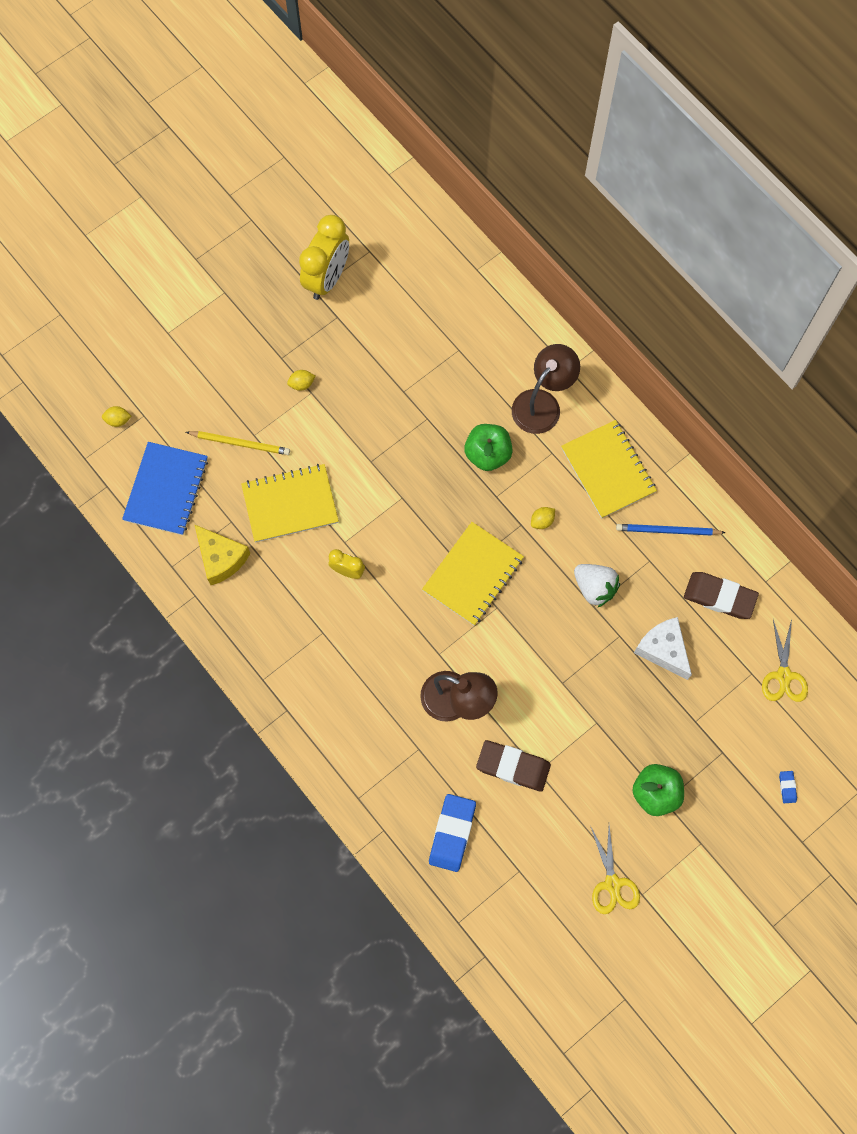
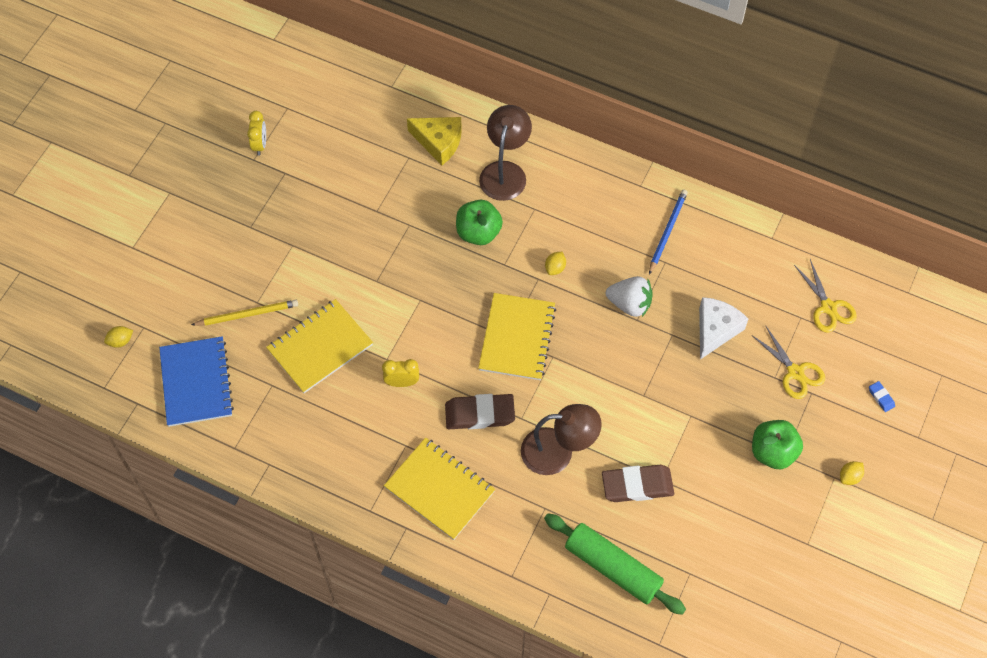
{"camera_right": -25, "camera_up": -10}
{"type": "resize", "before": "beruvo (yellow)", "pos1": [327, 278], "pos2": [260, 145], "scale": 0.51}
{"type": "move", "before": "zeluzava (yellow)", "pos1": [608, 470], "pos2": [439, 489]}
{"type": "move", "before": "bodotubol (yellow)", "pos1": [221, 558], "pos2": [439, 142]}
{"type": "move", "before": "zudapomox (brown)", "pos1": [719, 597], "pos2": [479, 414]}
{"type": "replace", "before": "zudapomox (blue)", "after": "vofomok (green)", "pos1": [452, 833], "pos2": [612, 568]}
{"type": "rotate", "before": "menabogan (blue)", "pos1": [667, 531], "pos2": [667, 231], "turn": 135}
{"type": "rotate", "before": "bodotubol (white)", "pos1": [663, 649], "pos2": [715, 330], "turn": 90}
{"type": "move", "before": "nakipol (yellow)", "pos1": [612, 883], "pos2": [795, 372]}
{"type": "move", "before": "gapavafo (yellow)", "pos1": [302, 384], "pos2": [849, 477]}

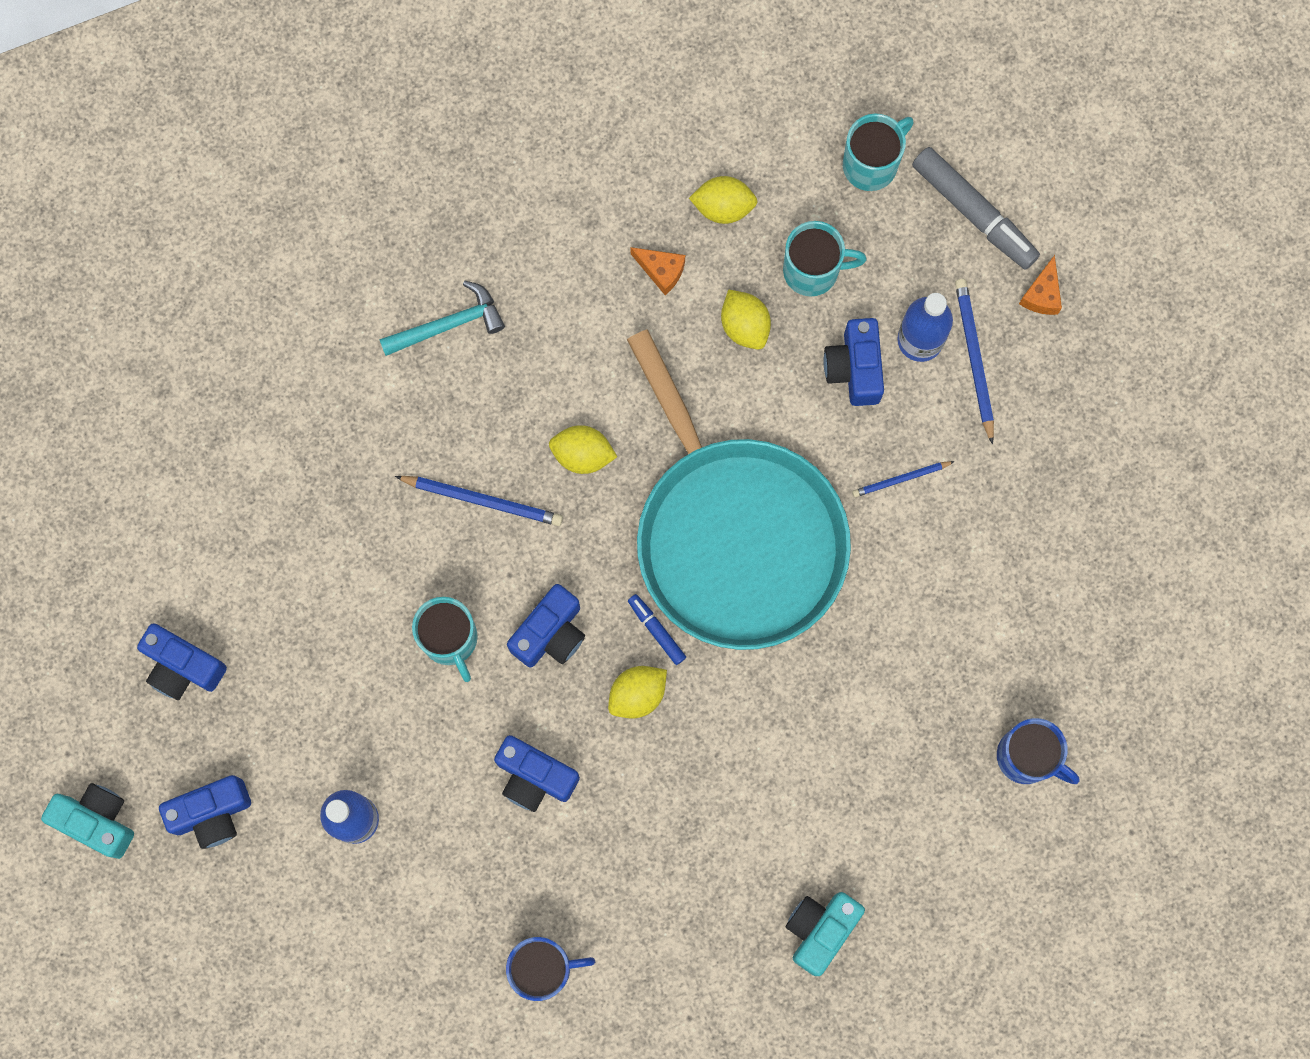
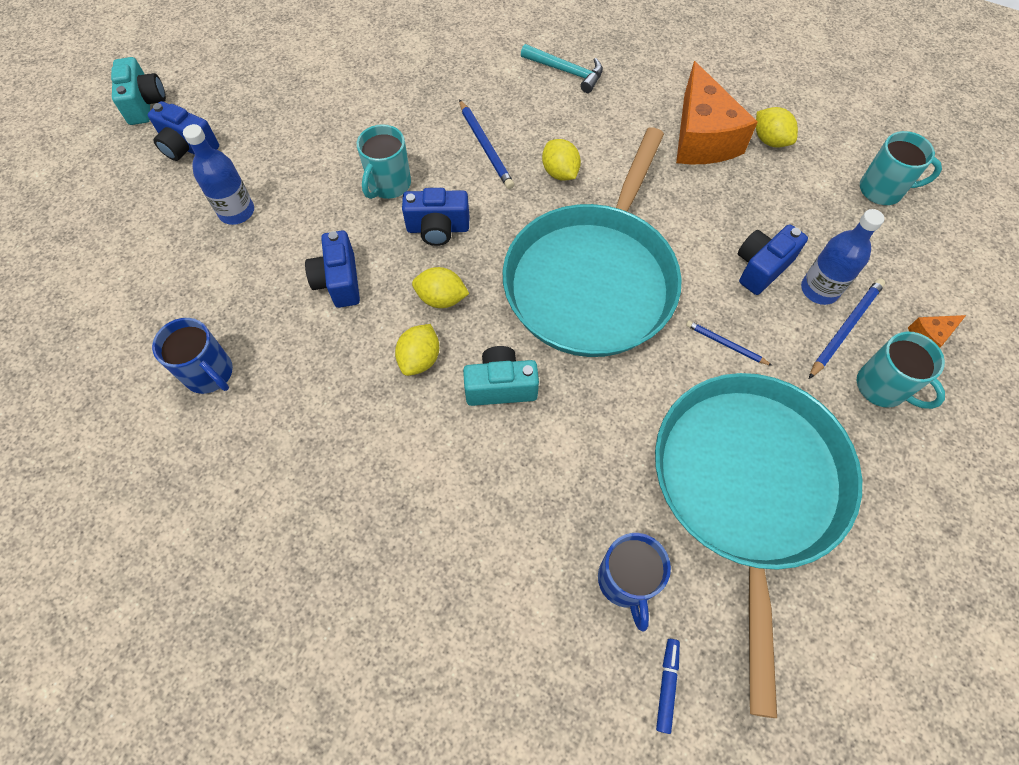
{"camera_right": 50, "camera_up": -15}
{"type": "move", "before": "gapavafo (yellow)", "pos1": [745, 326], "pos2": [420, 359]}
{"type": "move", "before": "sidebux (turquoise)", "pos1": [820, 930], "pos2": [500, 386]}
{"type": "insert", "after": "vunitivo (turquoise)", "pos2": [747, 487]}
{"type": "move", "before": "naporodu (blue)", "pos1": [656, 630], "pos2": [667, 685]}
{"type": "resize", "before": "bodotubol (orange)", "pos1": [661, 271], "pos2": [702, 138], "scale": 2.34}
{"type": "move", "before": "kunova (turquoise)", "pos1": [813, 270], "pos2": [882, 387]}
{"type": "delete", "before": "sidebux (blue)", "pos1": [183, 667]}
{"type": "delete", "before": "naporodu (grey)", "pos1": [974, 212]}

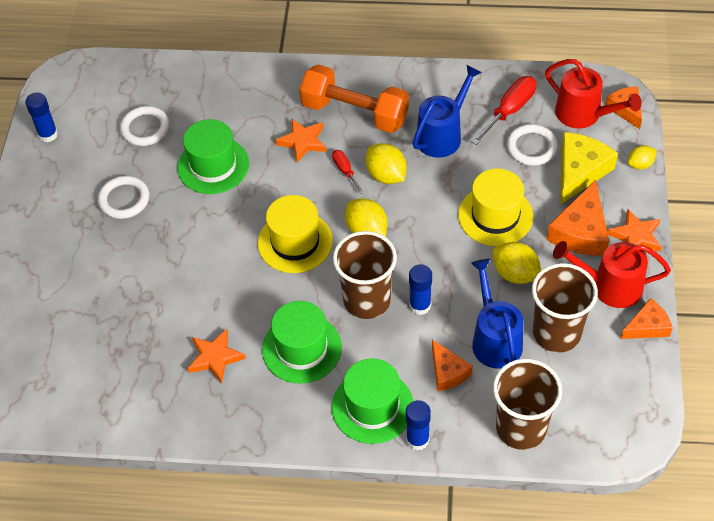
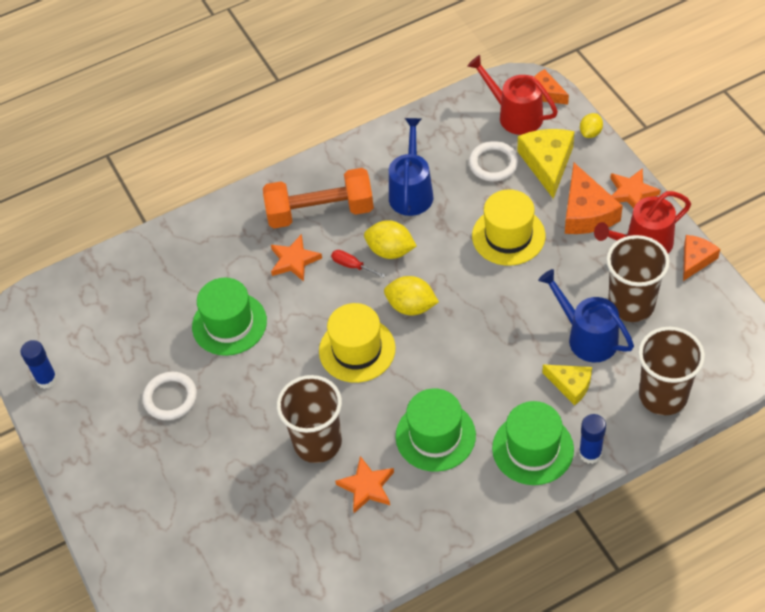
{"camera_right": -30, "camera_up": 0}
{"type": "move", "before": "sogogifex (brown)", "pos1": [367, 300], "pos2": [317, 442]}
{"type": "rotate", "before": "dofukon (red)", "pos1": [584, 115], "pos2": [514, 115], "turn": -150}
{"type": "recolor", "before": "bodotubol (orange)", "after": "bodotubol (yellow)", "pos1": [447, 372], "pos2": [570, 385]}
{"type": "delete", "before": "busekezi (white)", "pos1": [145, 128]}
{"type": "delete", "before": "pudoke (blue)", "pos1": [420, 305]}
{"type": "delete", "before": "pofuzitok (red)", "pos1": [510, 110]}
{"type": "delete", "before": "gapavafo (yellow)", "pos1": [515, 274]}

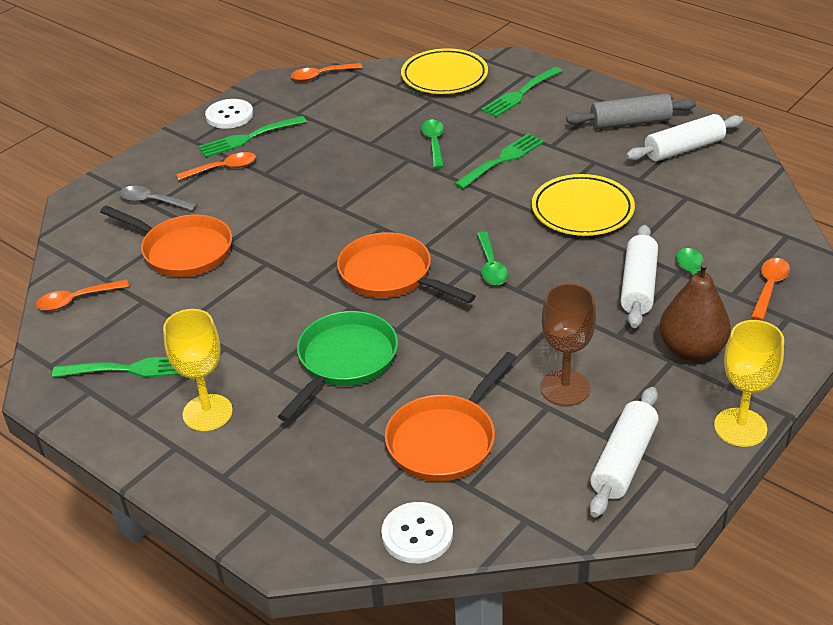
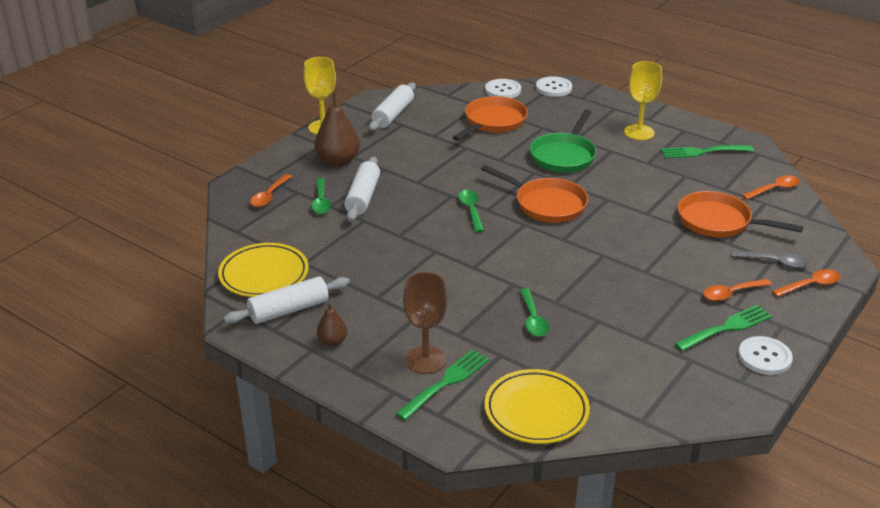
{"camera_right": 175, "camera_up": -5}
{"type": "move", "before": "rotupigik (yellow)", "pos1": [582, 210], "pos2": [264, 275]}
{"type": "replace", "before": "vofomok (grey)", "after": "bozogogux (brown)", "pos1": [630, 122], "pos2": [332, 341]}
{"type": "move", "before": "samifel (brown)", "pos1": [565, 388], "pos2": [425, 360]}
{"type": "insert", "after": "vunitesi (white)", "pos2": [553, 88]}
{"type": "move", "before": "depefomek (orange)", "pos1": [321, 75], "pos2": [811, 285]}
{"type": "delete", "before": "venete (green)", "pos1": [502, 160]}

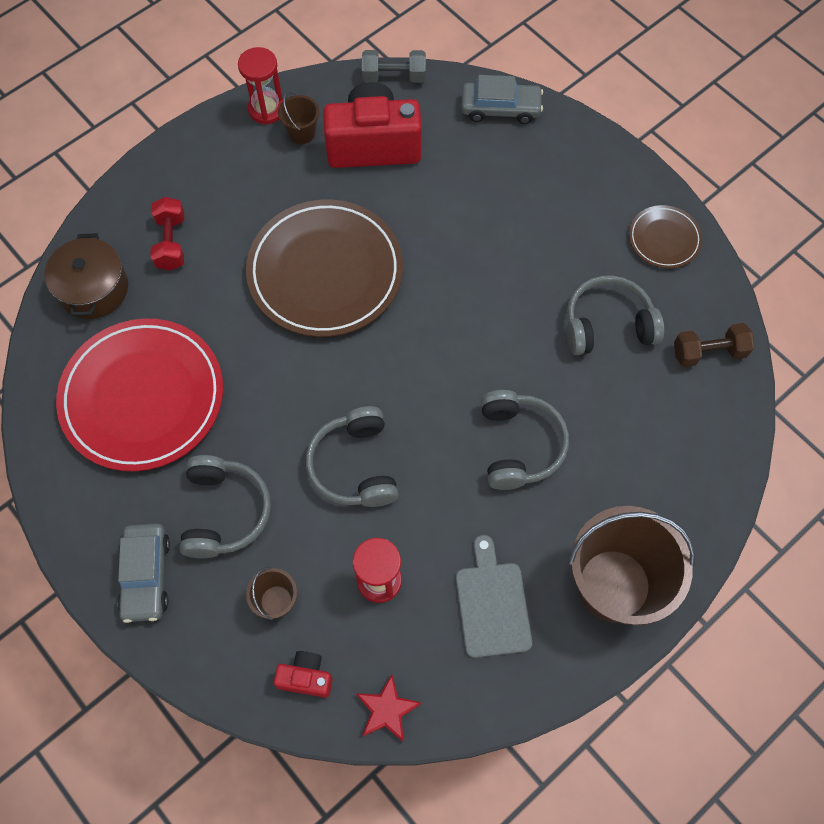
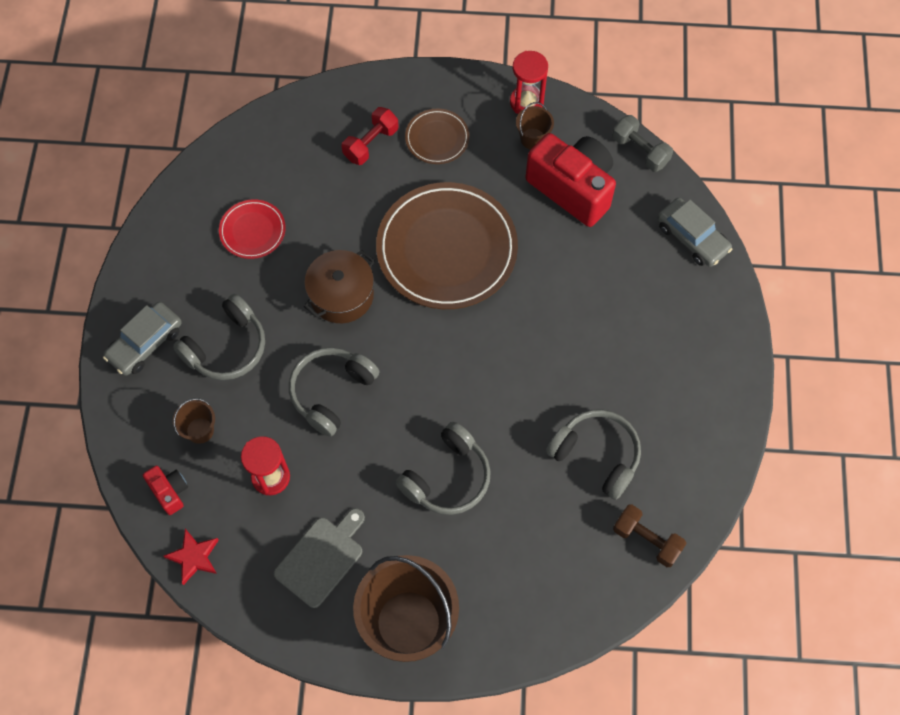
{"camera_right": 45, "camera_up": 0}
{"type": "resize", "before": "rotupigik (red)", "pos1": [143, 397], "pos2": [252, 231], "scale": 0.47}
{"type": "move", "before": "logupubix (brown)", "pos1": [93, 289], "pos2": [341, 295]}
{"type": "move", "before": "rotupigik (brown)", "pos1": [664, 239], "pos2": [437, 138]}

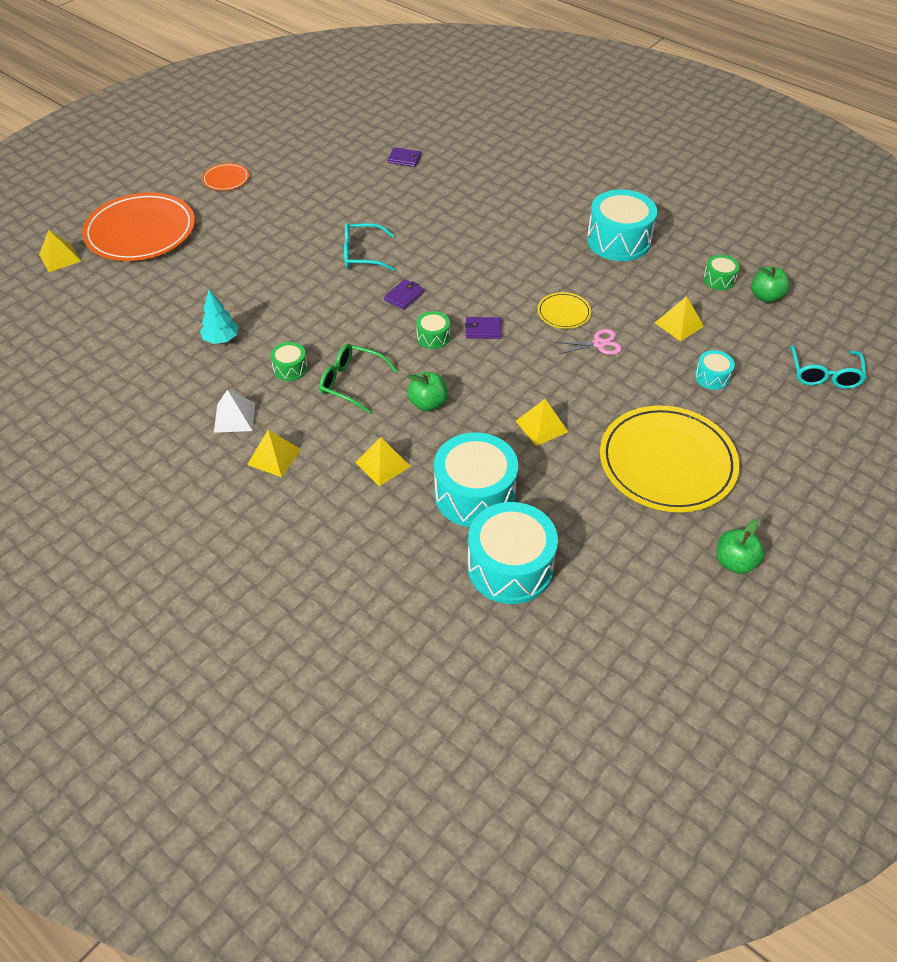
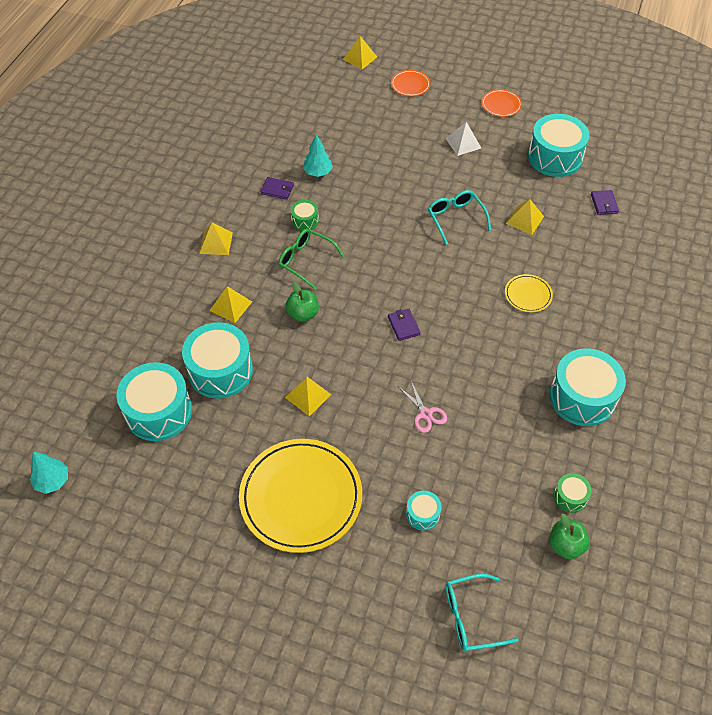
{"camera_right": 70, "camera_up": 5}
{"type": "insert", "after": "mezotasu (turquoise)", "pos2": [52, 481]}
{"type": "move", "before": "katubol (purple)", "pos1": [404, 296], "pos2": [277, 189]}
{"type": "rotate", "before": "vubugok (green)", "pos1": [351, 382], "pos2": [305, 260], "turn": -60}
{"type": "resize", "before": "rotupigik (orange)", "pos1": [141, 231], "pos2": [410, 85], "scale": 0.45}
{"type": "move", "before": "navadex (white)", "pos1": [234, 417], "pos2": [463, 143]}
{"type": "move", "before": "rotupigik (yellow)", "pos1": [564, 313], "pos2": [528, 295]}
{"type": "move", "before": "navadex (yellow)", "pos1": [679, 324], "pos2": [525, 220]}
{"type": "insert", "after": "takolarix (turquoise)", "pos2": [555, 157]}
{"type": "delete", "before": "takolarix (green)", "pos1": [433, 337]}
{"type": "delete", "before": "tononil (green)", "pos1": [734, 562]}

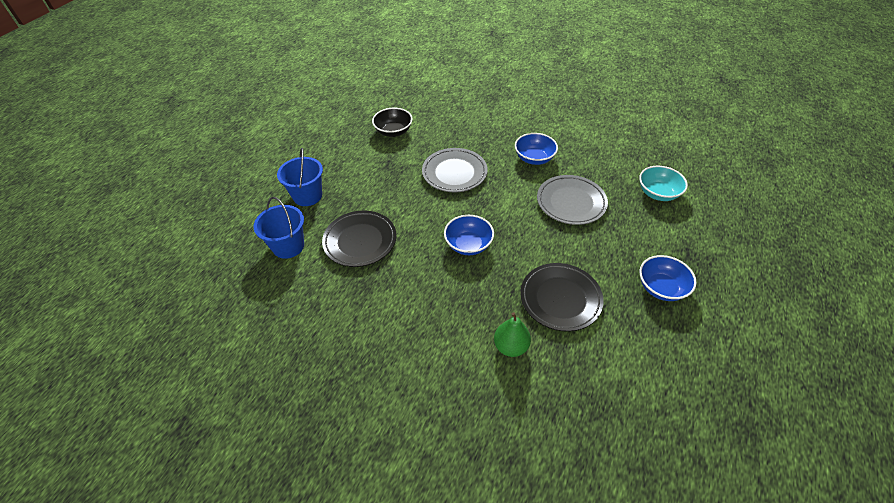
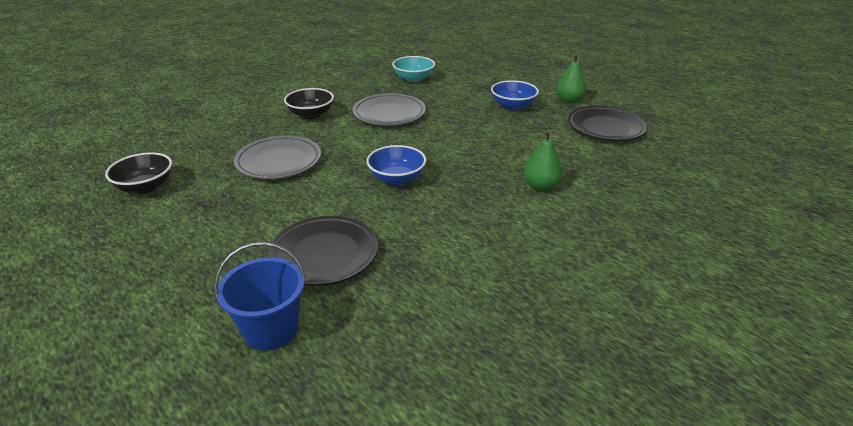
{"camera_right": -70, "camera_up": -15}
{"type": "recolor", "before": "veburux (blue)", "after": "veburux (black)", "pos1": [534, 158], "pos2": [311, 114]}
{"type": "insert", "after": "bozogogux (green)", "pos2": [569, 100]}
{"type": "move", "before": "rotupigik (black)", "pos1": [560, 299], "pos2": [605, 128]}
{"type": "delete", "before": "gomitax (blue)", "pos1": [307, 196]}

